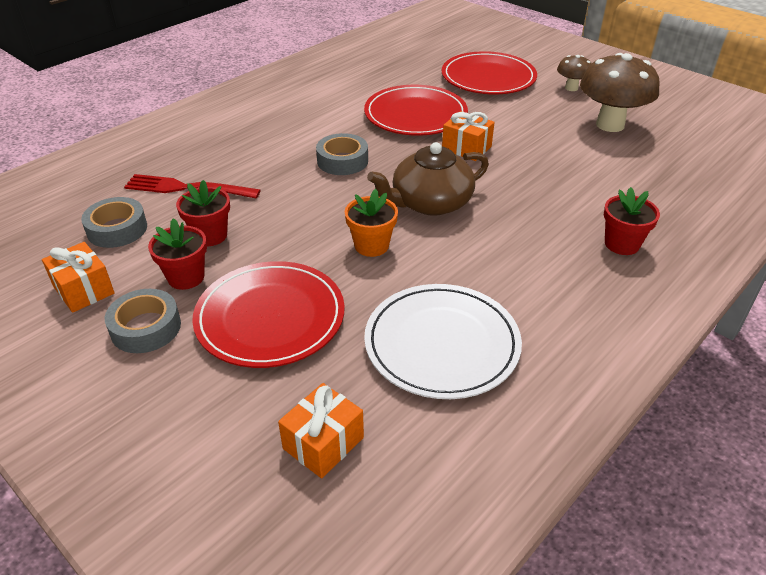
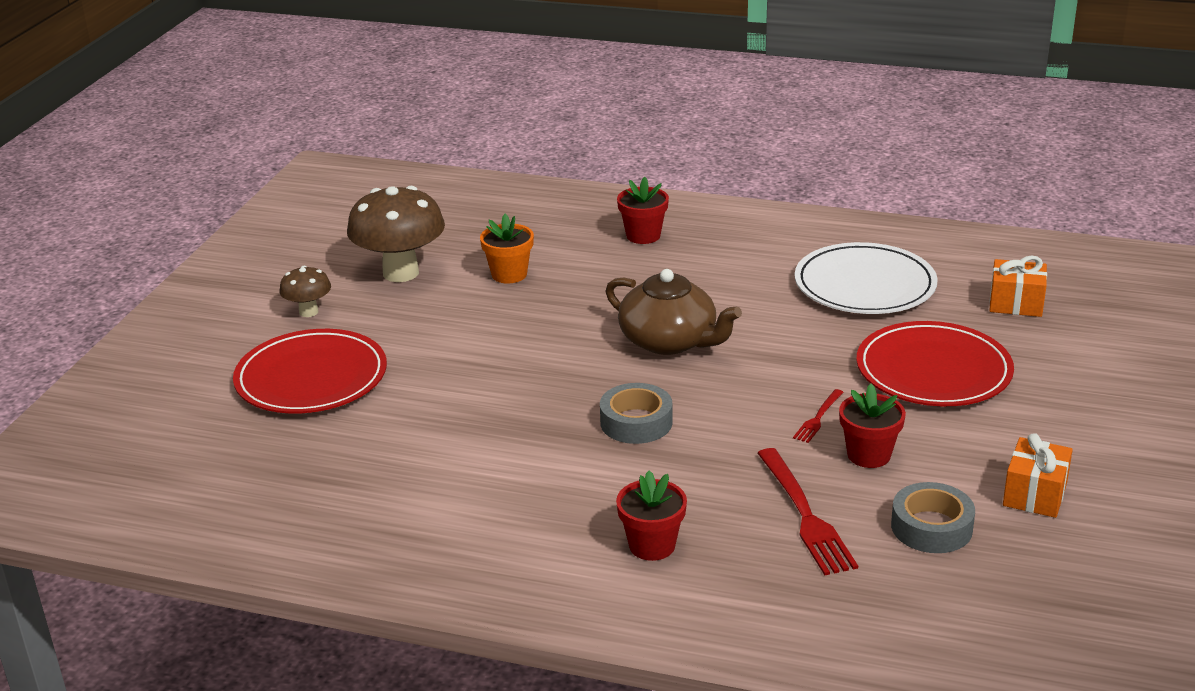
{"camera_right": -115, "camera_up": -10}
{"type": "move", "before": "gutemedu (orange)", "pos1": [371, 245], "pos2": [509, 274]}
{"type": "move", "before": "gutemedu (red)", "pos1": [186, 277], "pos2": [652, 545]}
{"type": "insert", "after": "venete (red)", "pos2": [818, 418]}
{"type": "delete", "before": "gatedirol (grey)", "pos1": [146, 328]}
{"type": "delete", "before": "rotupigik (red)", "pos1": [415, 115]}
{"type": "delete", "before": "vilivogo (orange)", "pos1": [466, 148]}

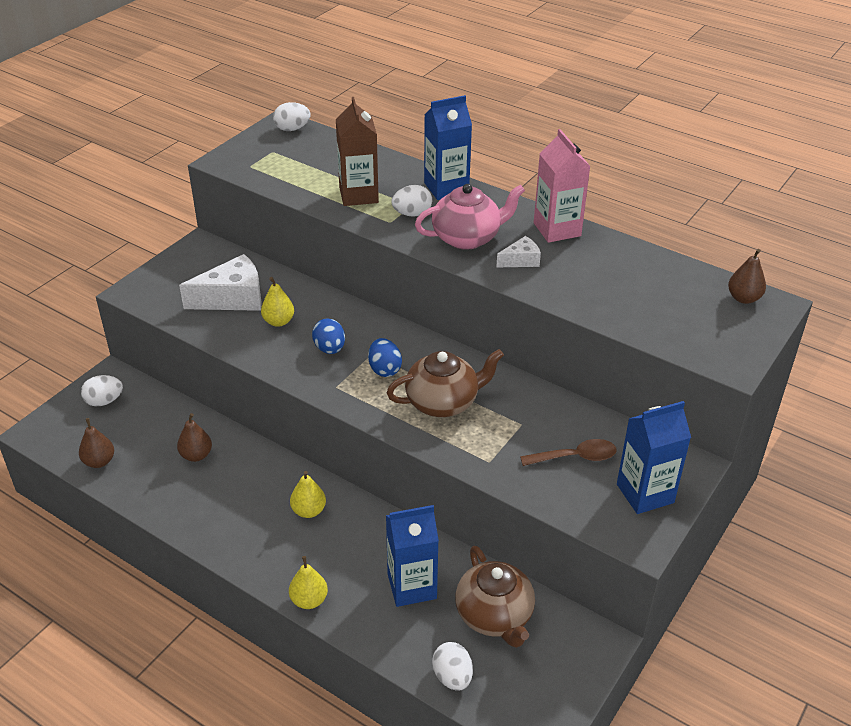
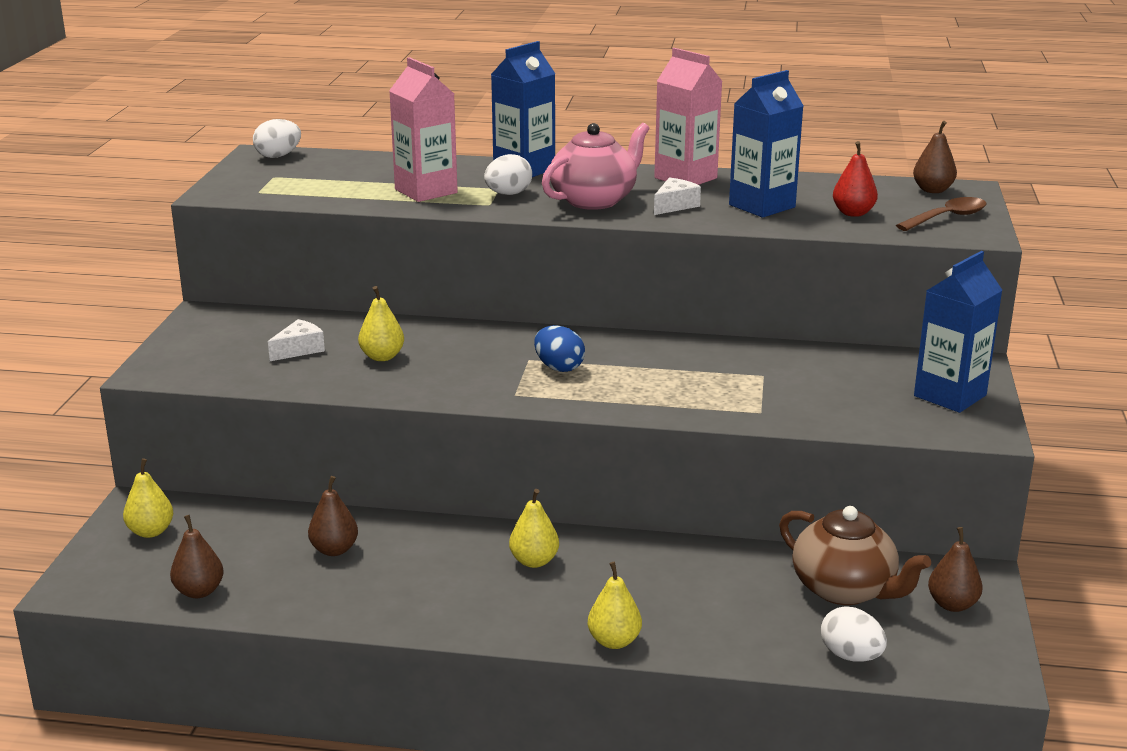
{"camera_right": -25, "camera_up": -15}
{"type": "replace", "before": "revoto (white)", "after": "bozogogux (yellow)", "pos1": [104, 401], "pos2": [151, 531]}
{"type": "resize", "before": "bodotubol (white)", "pos1": [233, 298], "pos2": [299, 349], "scale": 0.52}
{"type": "recolor", "before": "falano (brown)", "after": "falano (pink)", "pos1": [358, 195], "pos2": [426, 191]}
{"type": "move", "before": "falano (blue)", "pos1": [412, 586], "pos2": [762, 206]}
{"type": "insert", "after": "bozogogux (red)", "pos2": [853, 213]}
{"type": "move", "before": "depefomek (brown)", "pos1": [575, 457], "pos2": [947, 218]}
{"type": "insert", "after": "bozogogux (brown)", "pos2": [952, 604]}
{"type": "delete", "before": "revoto (blue)", "pos1": [329, 349]}
{"type": "delete", "before": "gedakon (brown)", "pos1": [443, 402]}

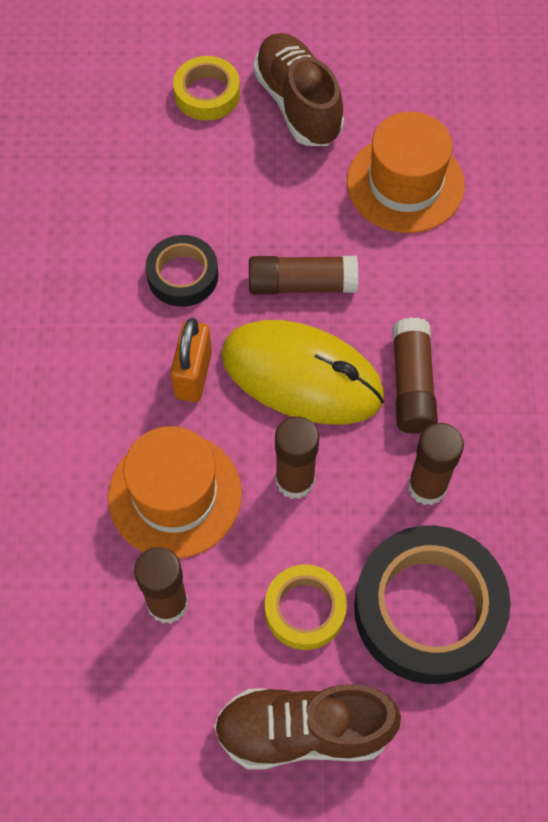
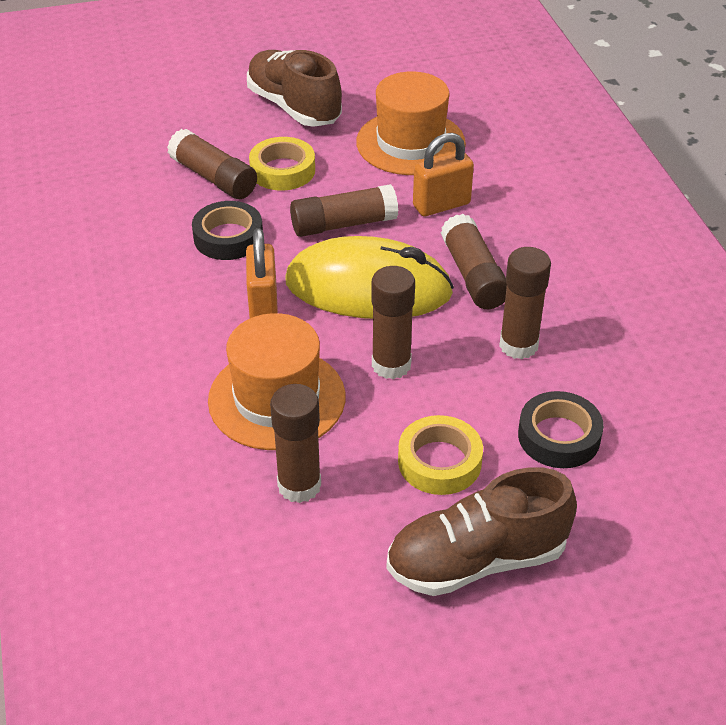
{"camera_right": -15, "camera_up": -20}
{"type": "insert", "after": "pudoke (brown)", "pos2": [214, 178]}
{"type": "move", "before": "gatedirol (yellow)", "pos1": [207, 94], "pos2": [282, 170]}
{"type": "insert", "after": "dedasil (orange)", "pos2": [441, 205]}
{"type": "resize", "before": "gatedirol (black)", "pos1": [428, 609], "pos2": [559, 436], "scale": 0.54}

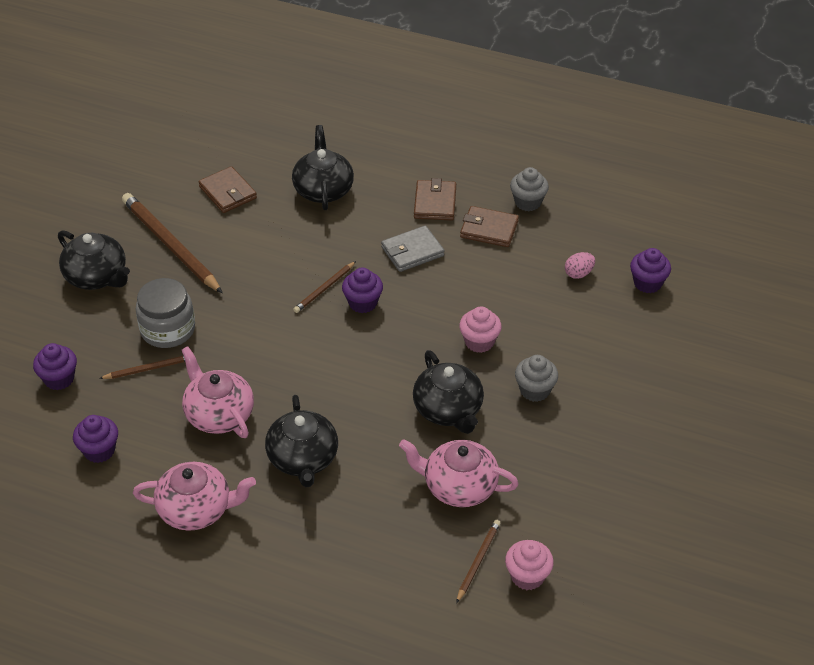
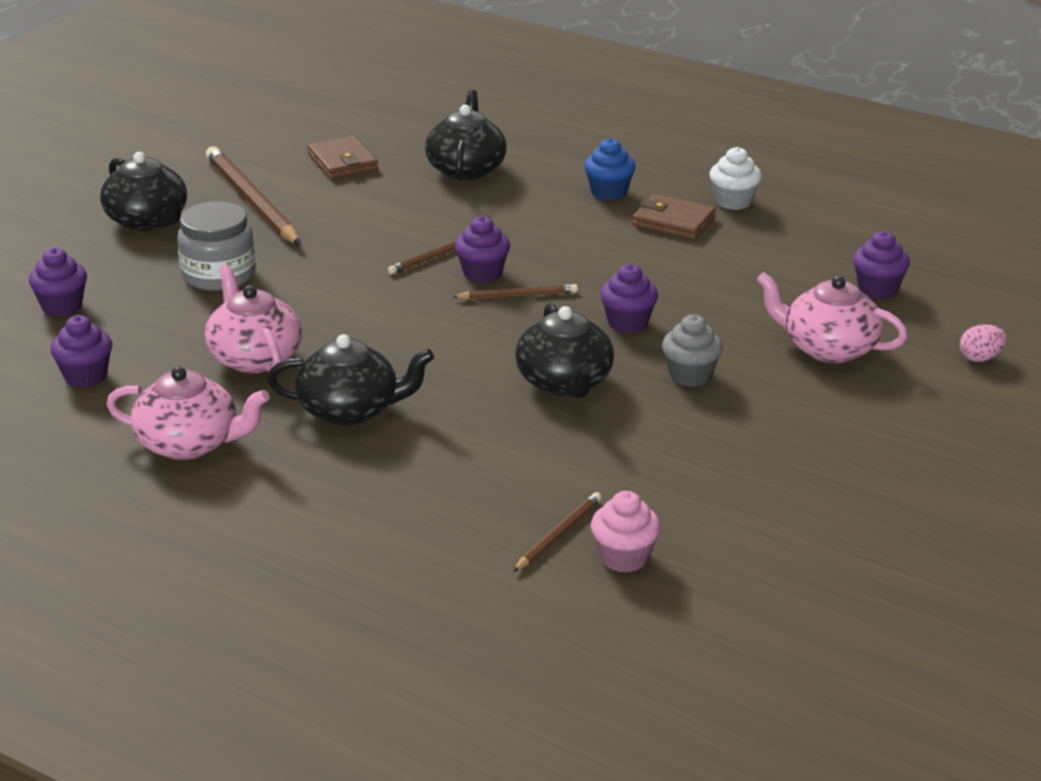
{"camera_right": 10, "camera_up": -15}
{"type": "rotate", "before": "gedakon (black)", "pos1": [303, 459], "pos2": [350, 410], "turn": -90}
{"type": "move", "before": "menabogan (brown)", "pos1": [149, 369], "pos2": [518, 295]}
{"type": "replace", "before": "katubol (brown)", "after": "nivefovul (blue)", "pos1": [435, 203], "pos2": [609, 192]}
{"type": "recolor", "before": "nivefovul (pink)", "after": "nivefovul (purple)", "pos1": [479, 342], "pos2": [628, 323]}
{"type": "recolor", "before": "nivefovul (grey)", "after": "nivefovul (white)", "pos1": [528, 202], "pos2": [733, 201]}
{"type": "move", "before": "gedakon (pink)", "pos1": [458, 486], "pos2": [828, 348]}
{"type": "move", "before": "revoto (pink)", "pos1": [578, 273], "pos2": [980, 358]}
{"type": "delete", "before": "katubol (grey)", "pos1": [412, 251]}

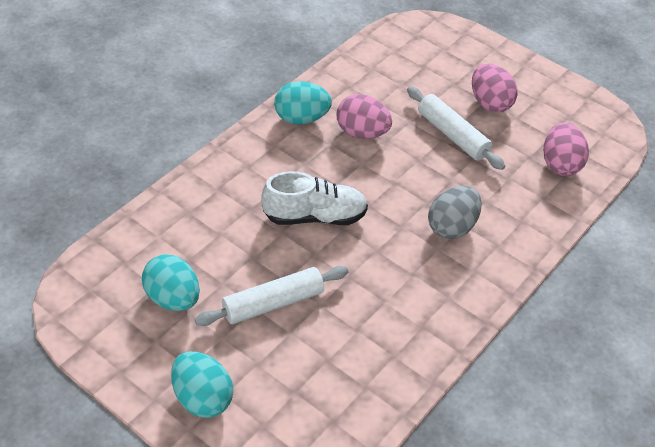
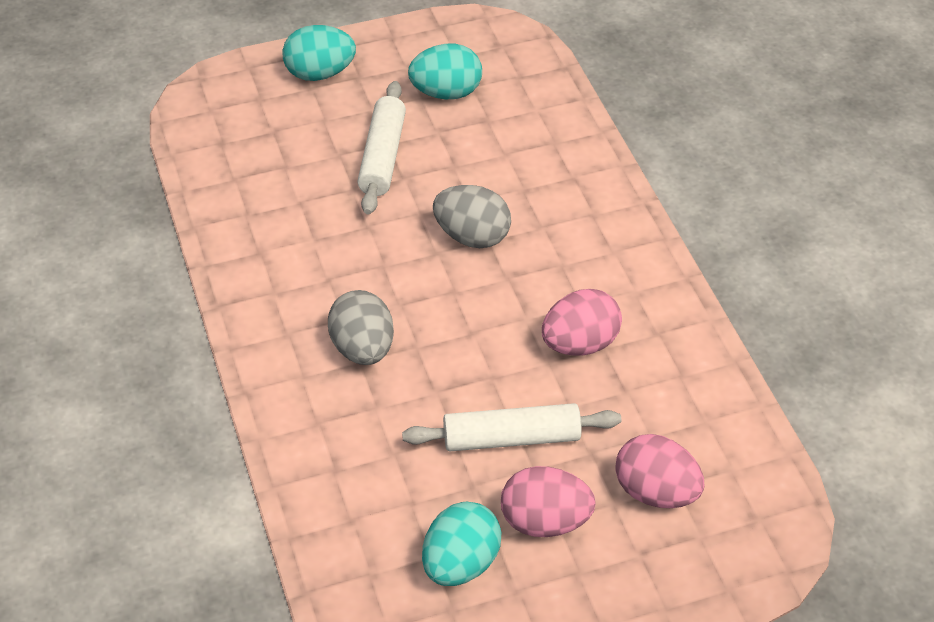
{"camera_right": 125, "camera_up": 0}
{"type": "move", "before": "revoto (turquoise)", "pos1": [301, 118], "pos2": [460, 564]}
{"type": "replace", "before": "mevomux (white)", "after": "revoto (grey)", "pos1": [314, 216], "pos2": [472, 236]}
{"type": "move", "before": "revoto (pink)", "pos1": [560, 164], "pos2": [656, 492]}

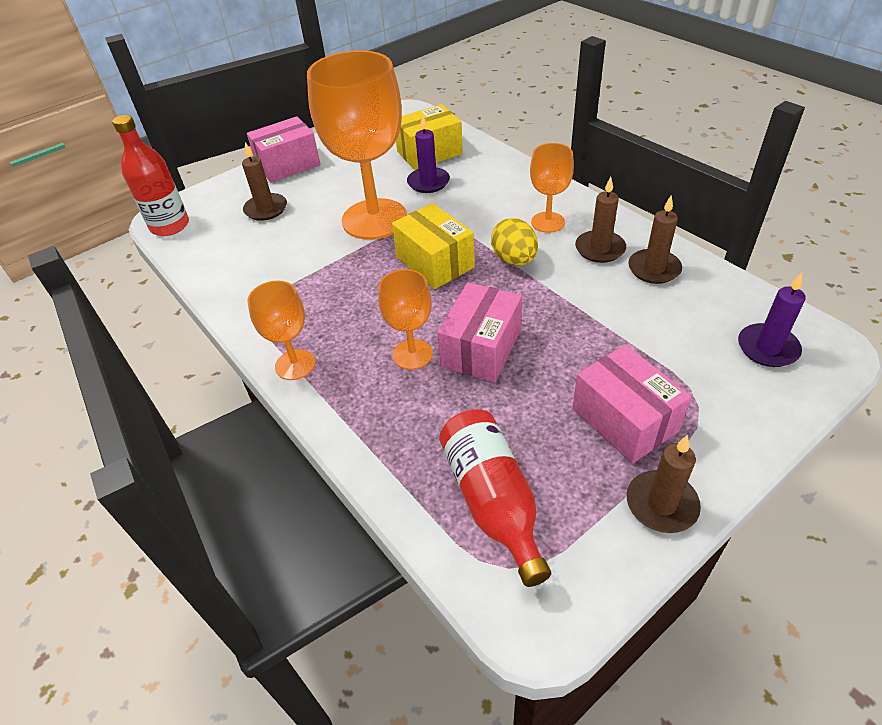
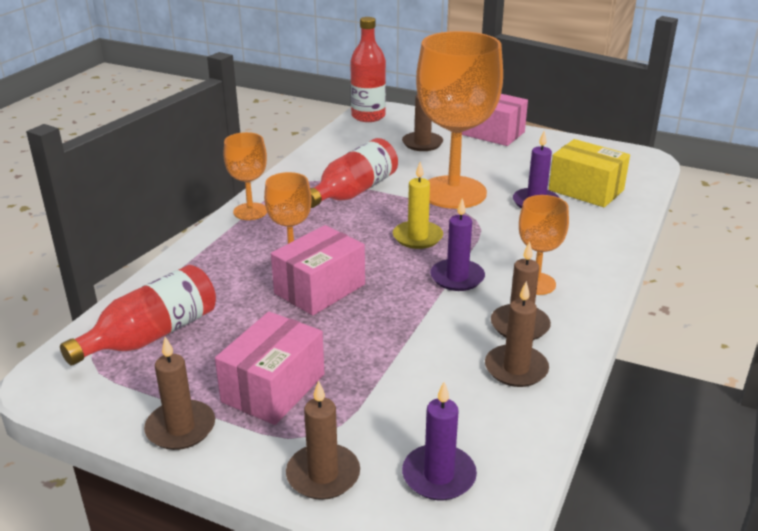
{"camera_right": 60, "camera_up": -15}
{"type": "rotate", "before": "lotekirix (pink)", "pos1": [481, 348], "pos2": [319, 289], "turn": -45}
{"type": "insert", "after": "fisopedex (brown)", "pos2": [323, 475]}
{"type": "insert", "after": "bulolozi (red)", "pos2": [353, 191]}
{"type": "replace", "before": "lotekirix (yellow)", "after": "fisopedex (yellow)", "pos1": [435, 262], "pos2": [417, 237]}
{"type": "replace", "before": "revoto (yellow)", "after": "fisopedex (purple)", "pos1": [514, 259], "pos2": [457, 277]}

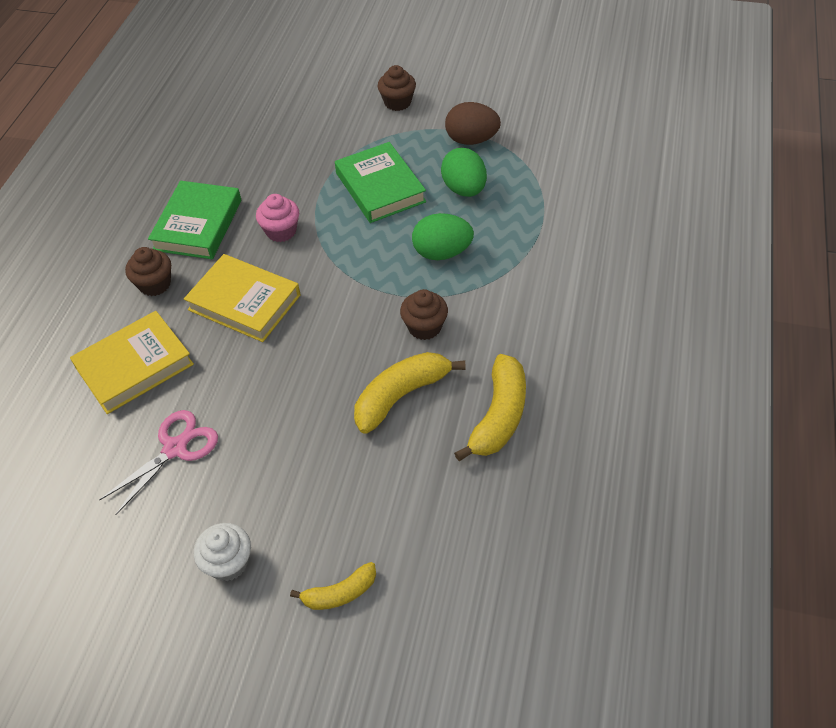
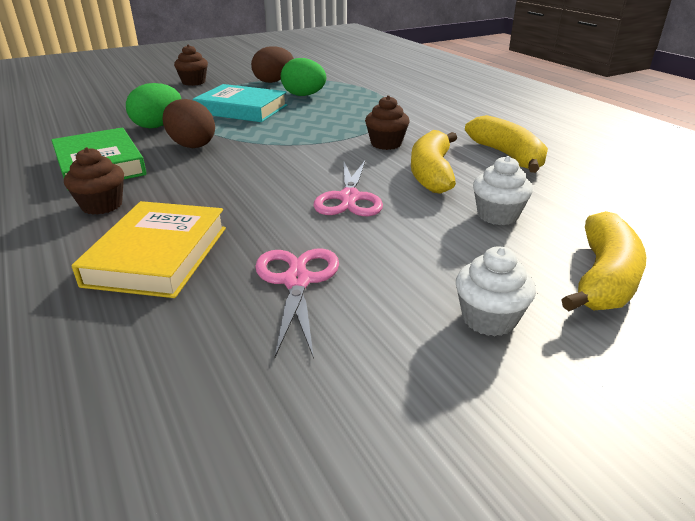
{"camera_right": -45, "camera_up": -20}
{"type": "move", "before": "revoto (green)", "pos1": [442, 253], "pos2": [158, 126]}
{"type": "replace", "before": "nivefovul (pink)", "after": "revoto (brown)", "pos1": [281, 231], "pos2": [191, 145]}
{"type": "recolor", "before": "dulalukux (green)", "after": "dulalukux (turquoise)", "pos1": [380, 187], "pos2": [242, 109]}
{"type": "insert", "after": "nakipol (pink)", "pos2": [349, 198]}
{"type": "insert", "after": "nivefovul (white)", "pos2": [497, 215]}
{"type": "resize", "before": "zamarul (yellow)", "pos1": [340, 593], "pos2": [603, 278], "scale": 1.69}
{"type": "delete", "before": "dulalukux (yellow)", "pos1": [244, 302]}

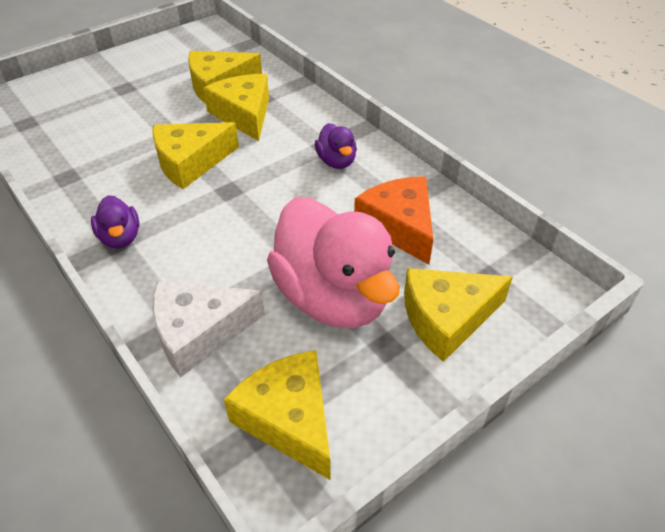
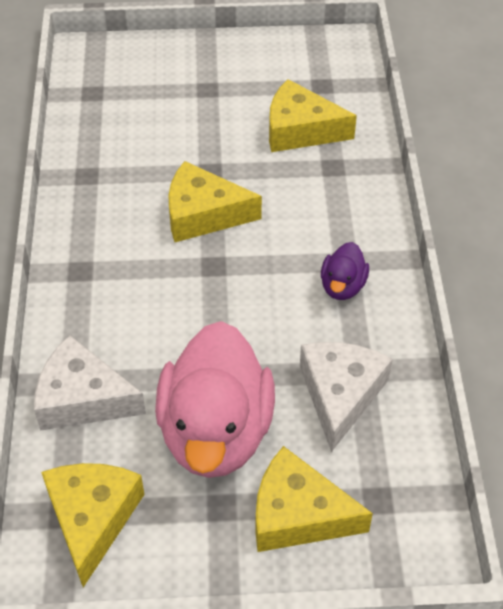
{"camera_right": 35, "camera_up": 5}
{"type": "recolor", "before": "bodotubol (orange)", "after": "bodotubol (white)", "pos1": [399, 226], "pos2": [340, 394]}
{"type": "delete", "before": "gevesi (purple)", "pos1": [120, 238]}
{"type": "delete", "before": "bodotubol (yellow)", "pos1": [244, 114]}

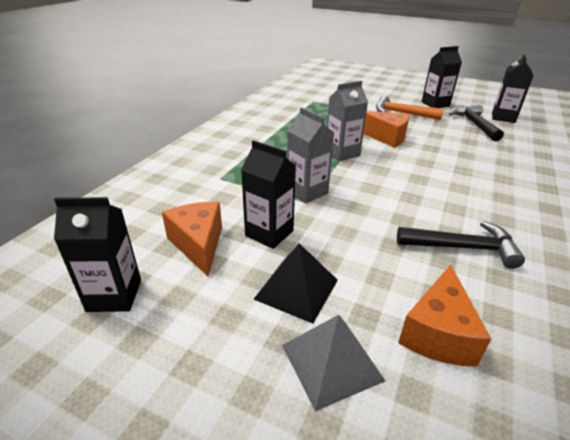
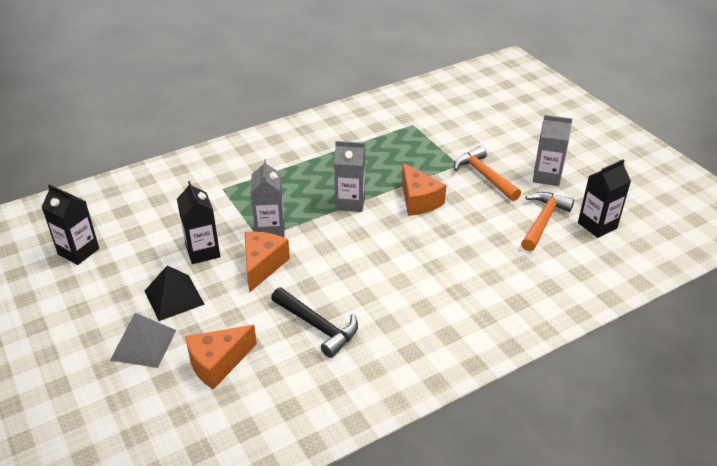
{"camera_right": 35, "camera_up": 5}
{"type": "move", "before": "bodotubol (orange)", "pos1": [198, 244], "pos2": [262, 265]}
{"type": "recolor", "before": "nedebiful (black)", "after": "nedebiful (orange)", "pos1": [474, 124], "pos2": [543, 221]}
{"type": "recolor", "before": "falano (black)", "after": "falano (grey)", "pos1": [435, 104], "pos2": [546, 176]}

